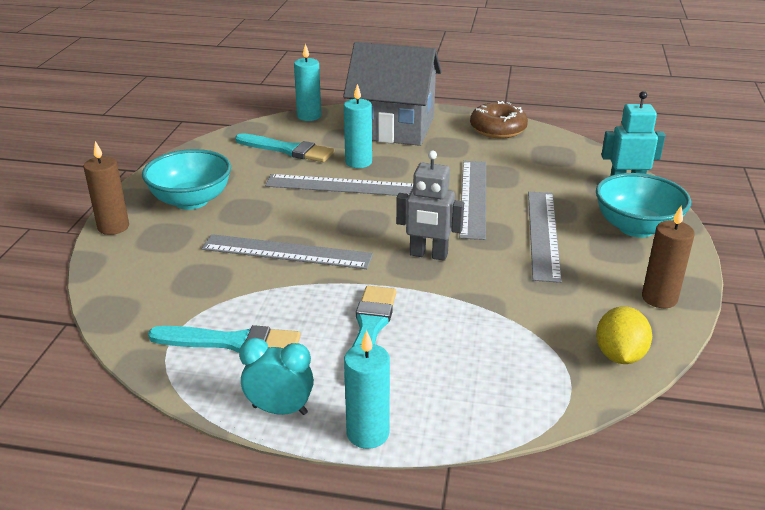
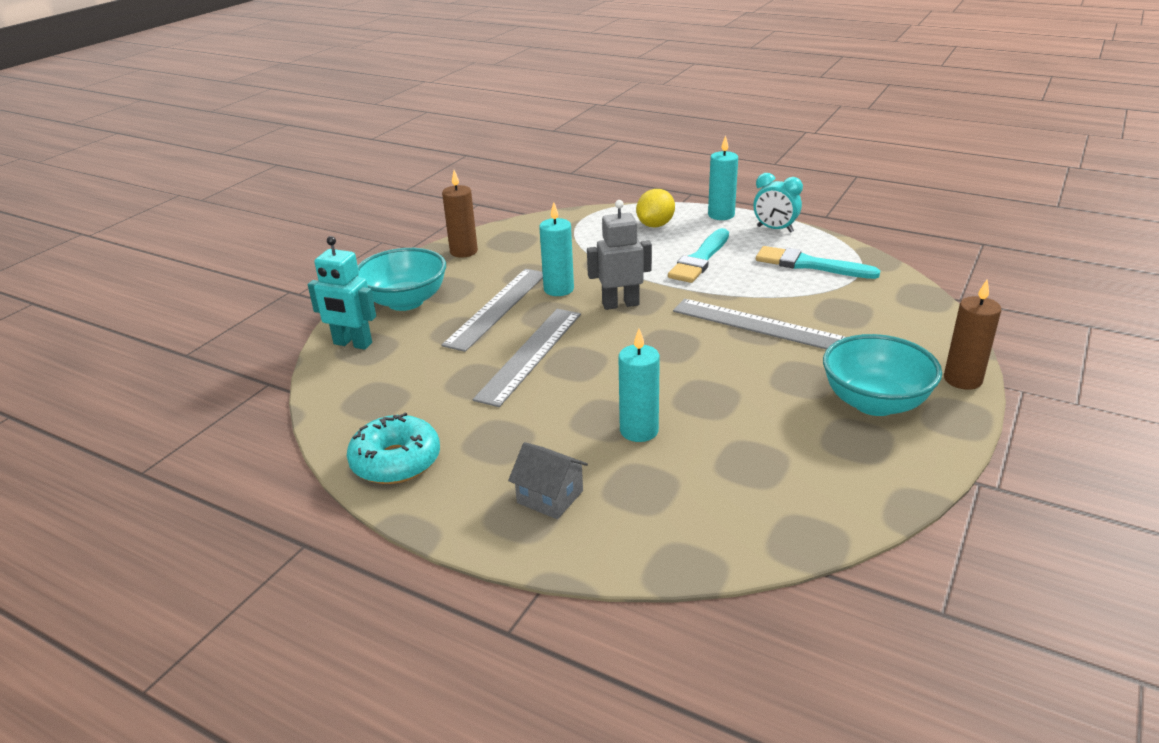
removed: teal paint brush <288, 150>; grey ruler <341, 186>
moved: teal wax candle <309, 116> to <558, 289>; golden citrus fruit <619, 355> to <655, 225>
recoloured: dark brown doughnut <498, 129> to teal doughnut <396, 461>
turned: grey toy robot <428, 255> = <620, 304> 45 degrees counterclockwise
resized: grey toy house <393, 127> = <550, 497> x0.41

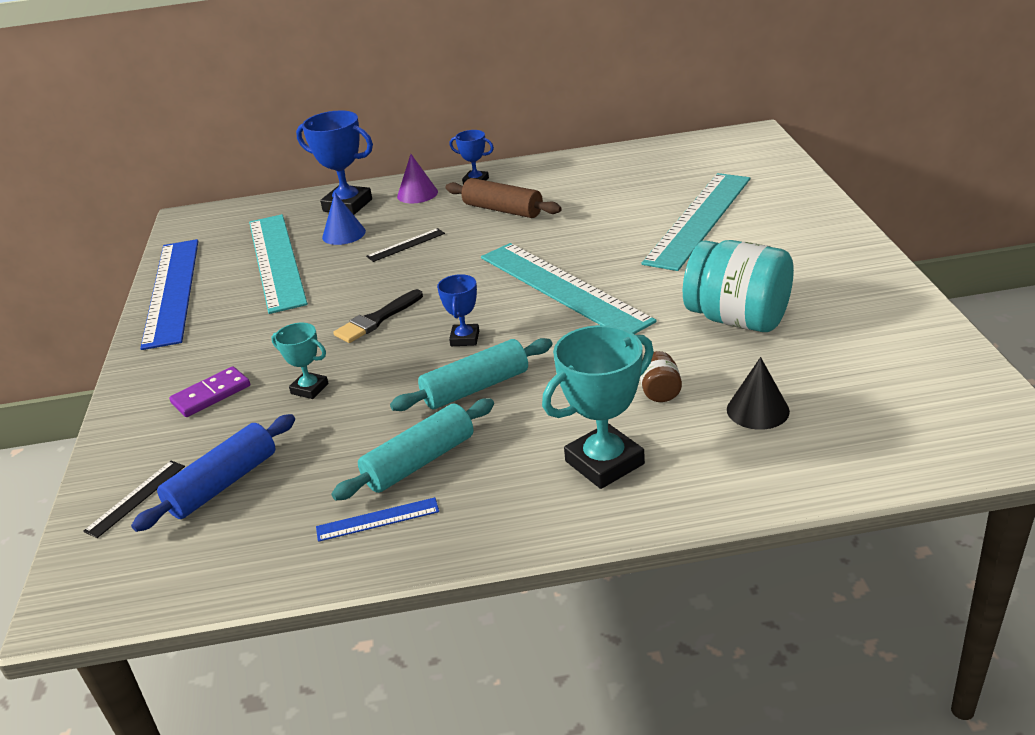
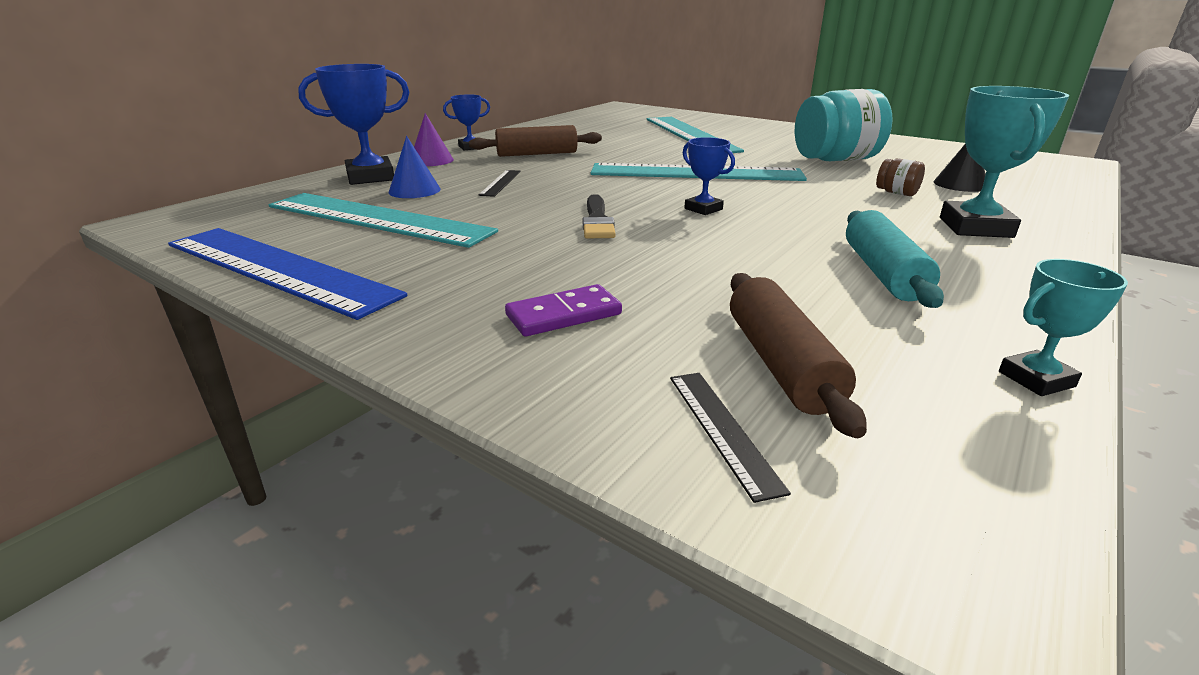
removed: royal blue ruler <377, 519>; teal pastry roller <476, 388>
moved: teal award cup <309, 389> to <1036, 379>
recoloured: royal blue pastry roller <223, 484> to dark brown pastry roller <781, 364>
turned: violet domino <211, 395> = <563, 315> 60 degrees clockwise

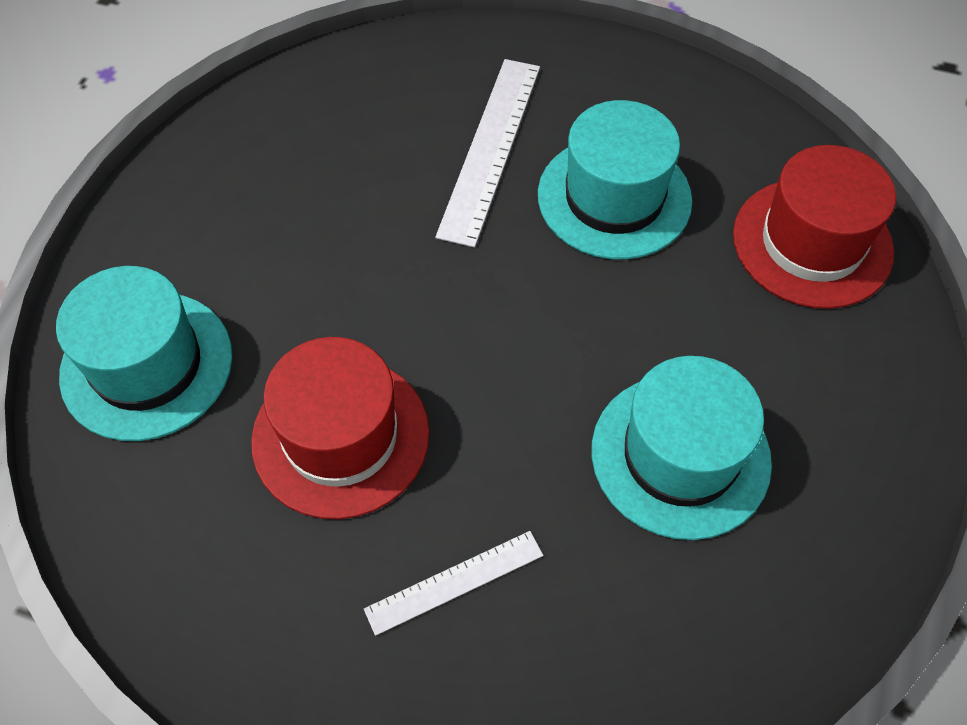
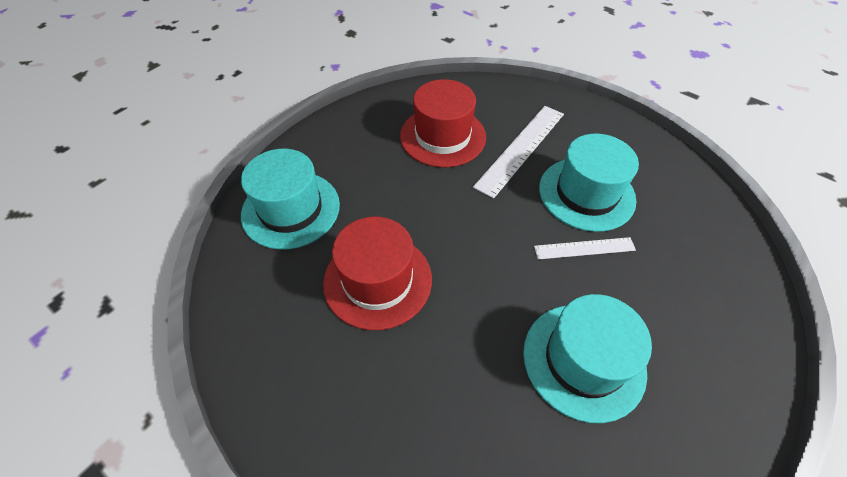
moved: pure white ruler <454, 582> to <584, 248>; scarlet hat <812, 243> to <442, 136>

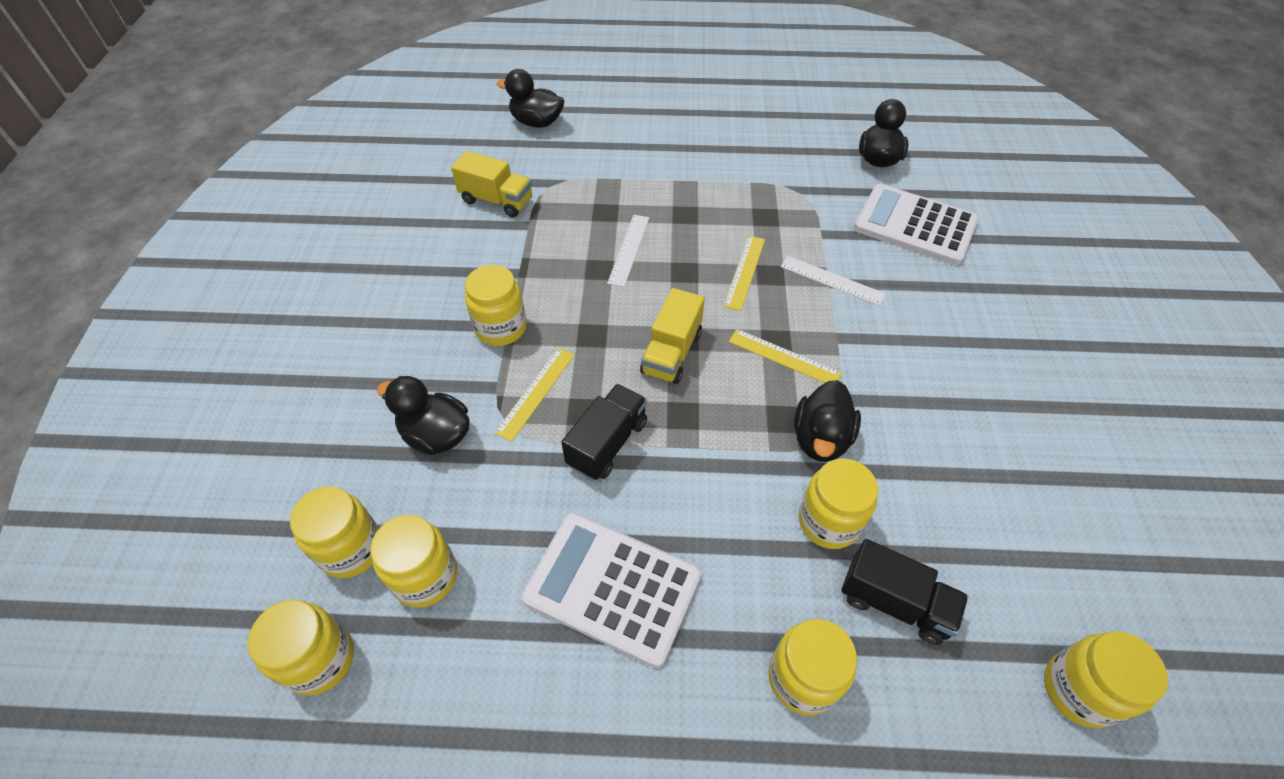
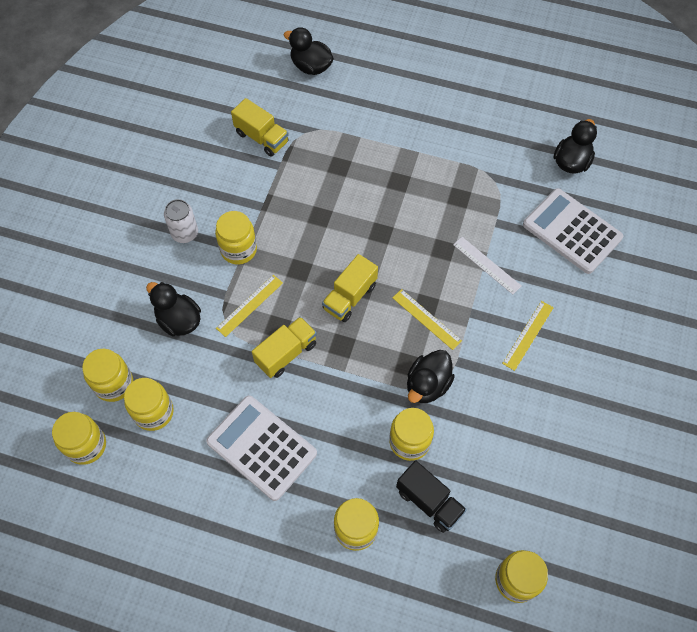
removed: pure white ruler <629, 249>
added: pure white soda can <185, 233>
moved: golden ruler <745, 272> to <528, 335>
recoloured: jet-black lorry <607, 443> to golden lorry <286, 353>

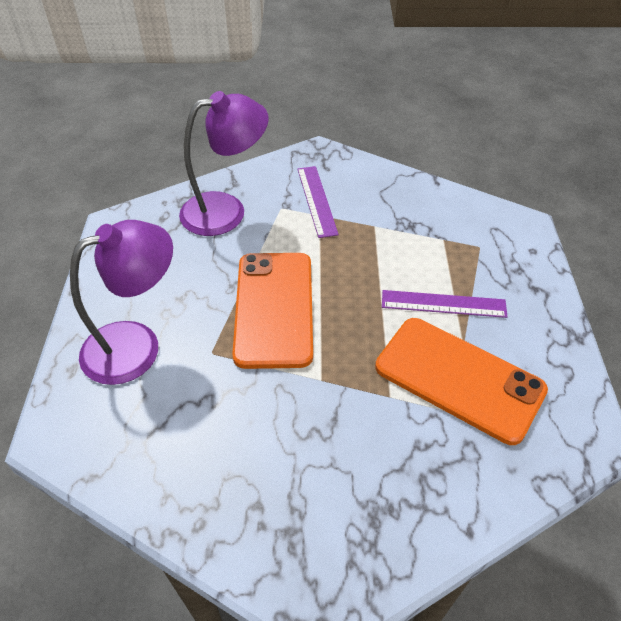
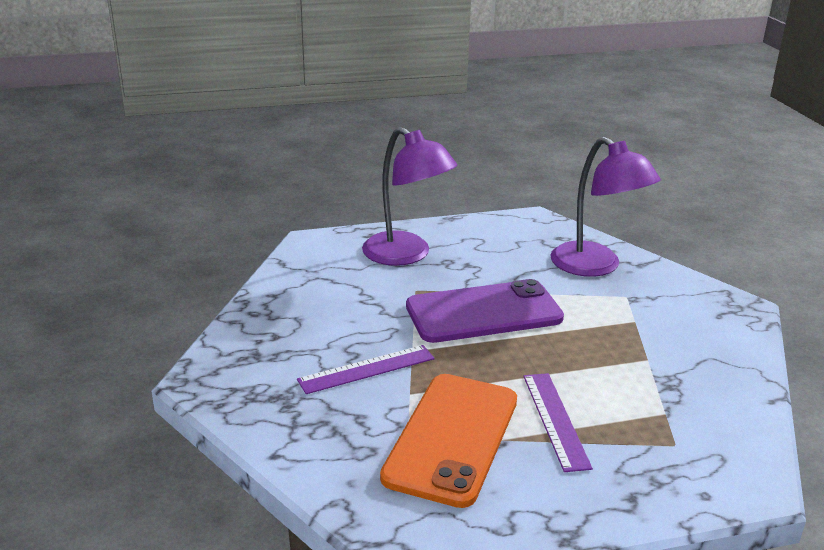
moved: violet ruler <316, 200> to <366, 369>
recoloured: orange smartphone <274, 308> to violet smartphone <484, 313>

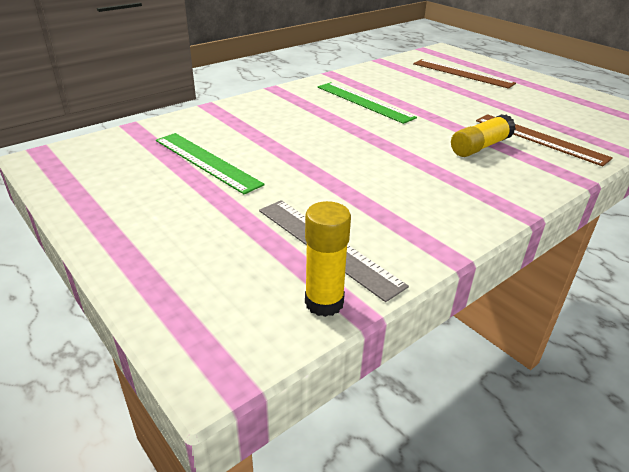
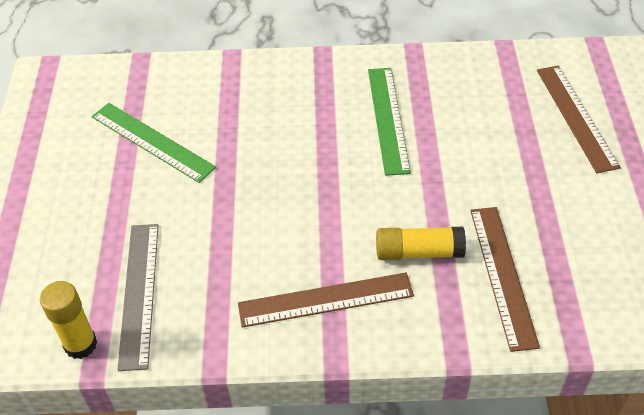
added: dark brown ruler <325, 300>
turned: leaf-green ruler <206, 161> = <152, 141> 45 degrees counterclockwise

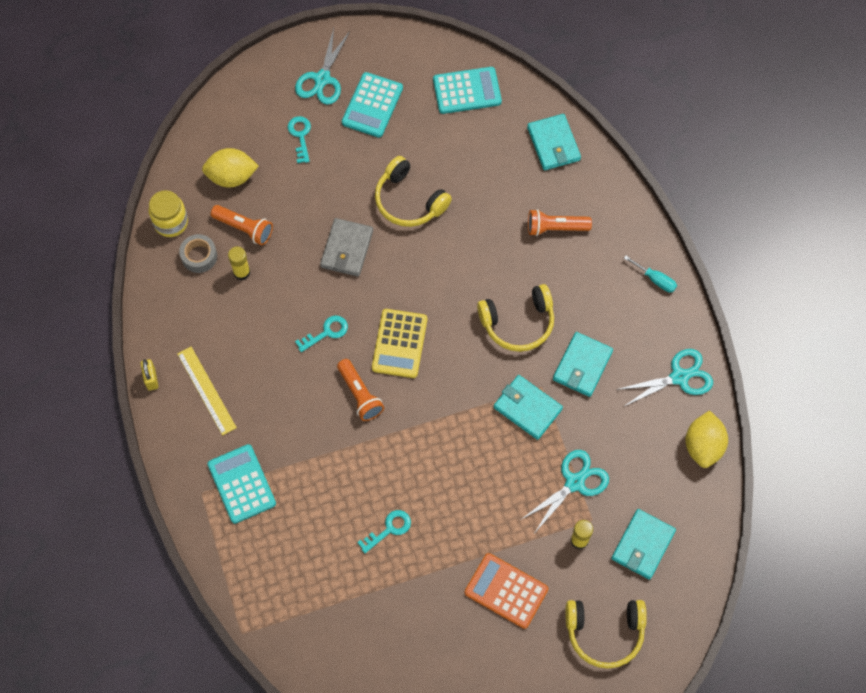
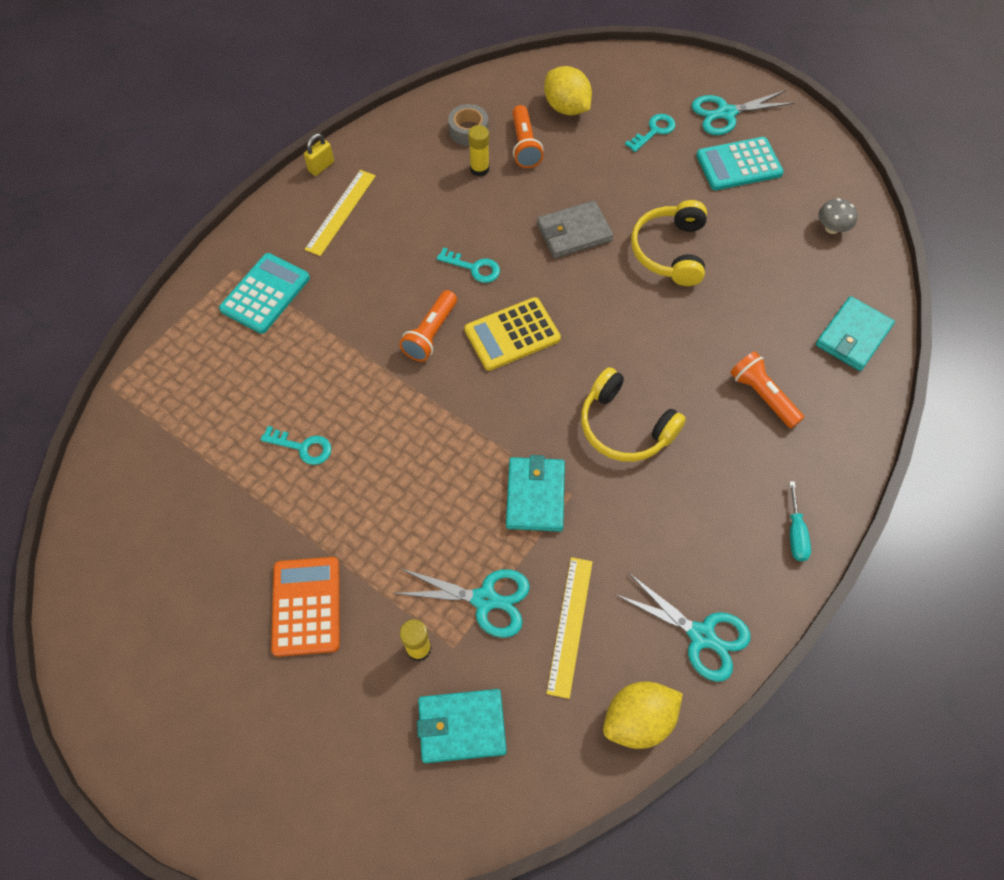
removed: golden jam jar <171, 222>; teal card wallet <582, 366>; golden headset <604, 633>
added: golden ruler <570, 625>
replaced: teal pocket calculator <467, 91> to grey mushroom <831, 228>

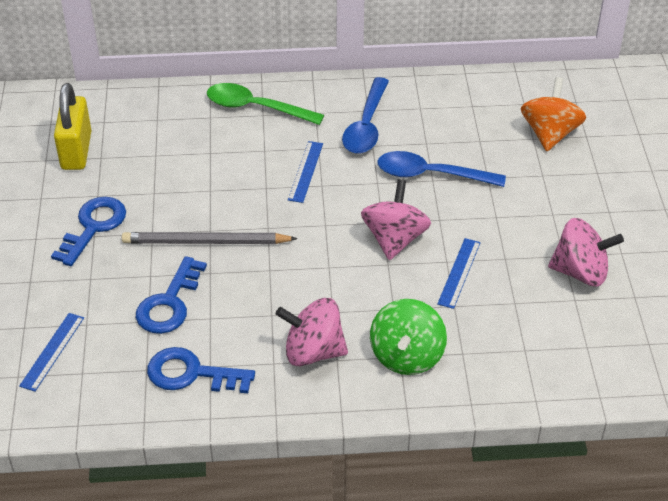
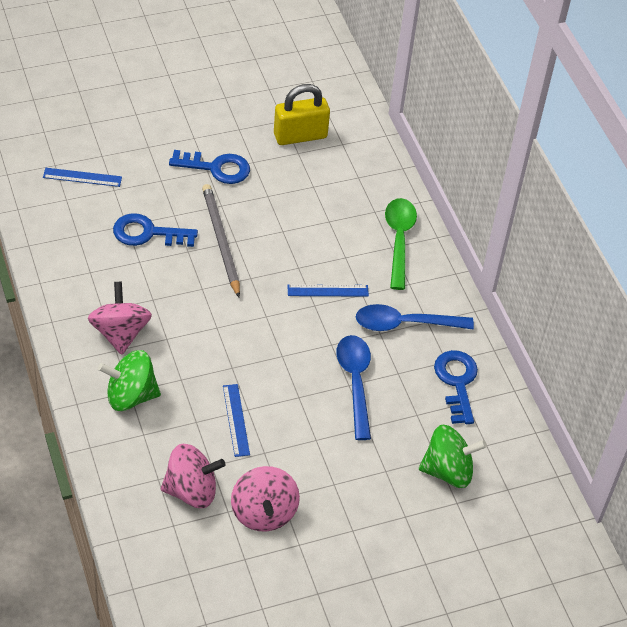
moved: royal blue key <191, 374> to <457, 382>; pink whirligig <394, 239> to <191, 490>
recoloured: orange whirligig <549, 134> to leaf-green whirligig <448, 471>
turned: royal blue ruler <459, 273> = <236, 420> 75 degrees clockwise

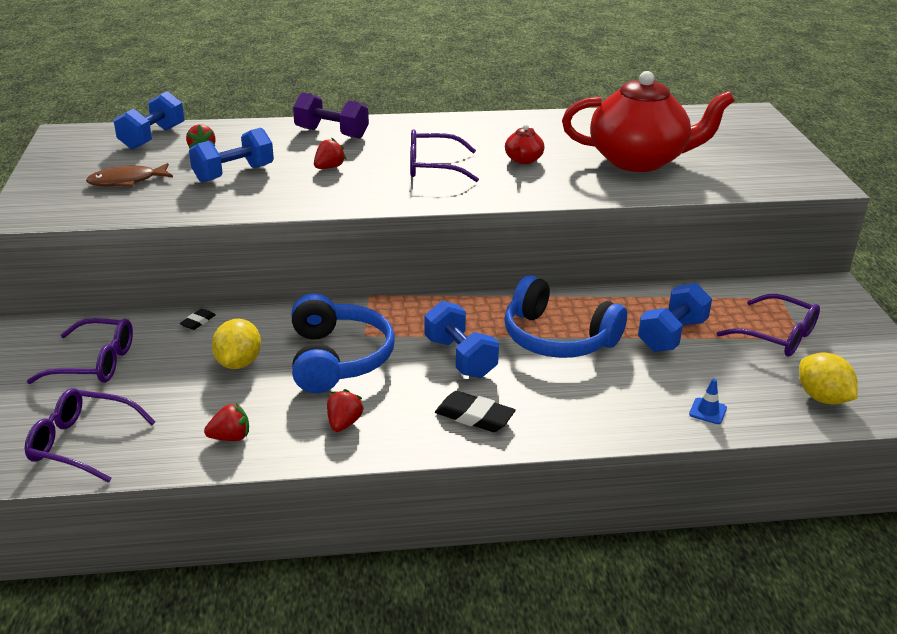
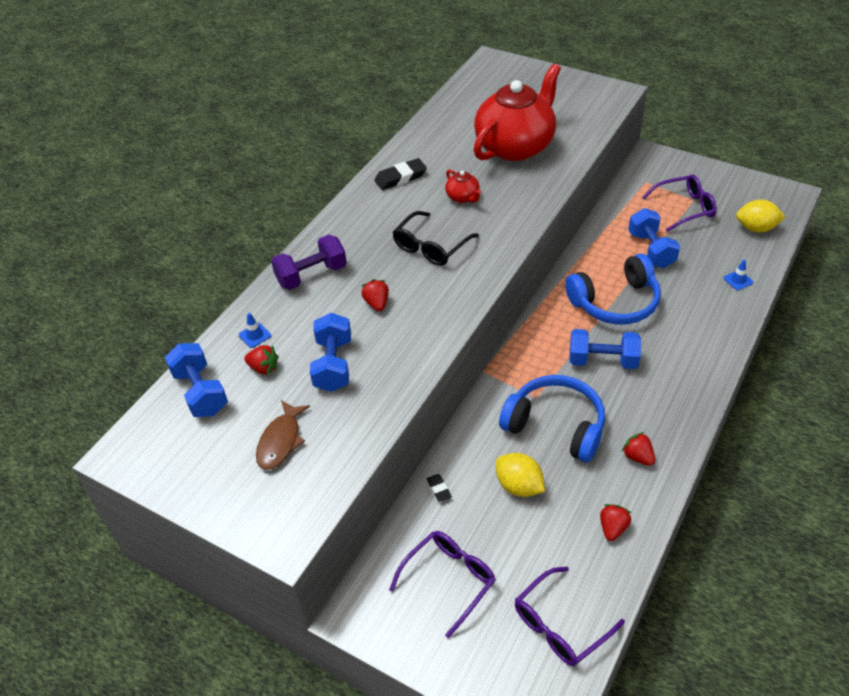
added: royal blue road cone <255, 335>
moved: jet-black pencil eraser <474, 416> to <400, 177>
recoloured: violet glasses <433, 167> to jet-black glasses <431, 247>

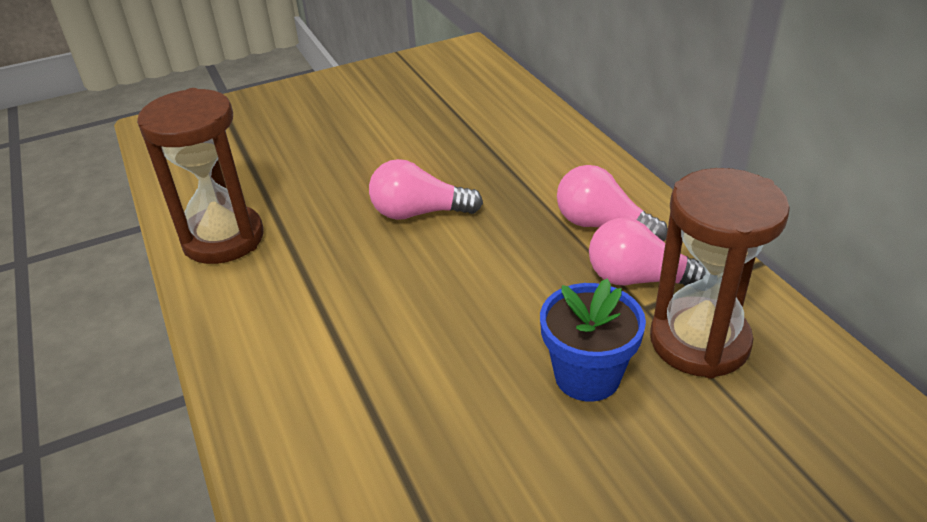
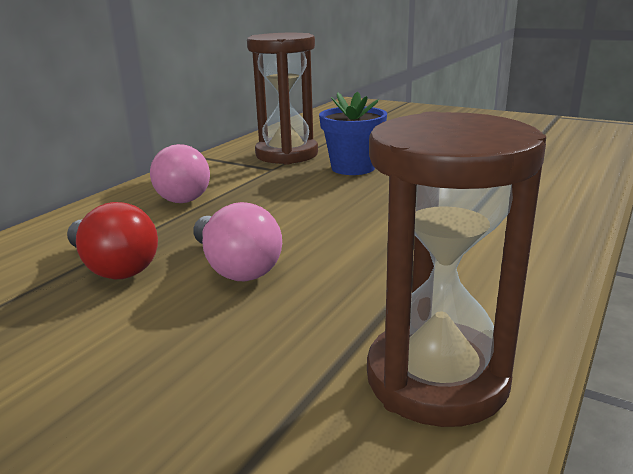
removed: pink bulb <640, 279>
added: scarlet bulb <113, 267>

